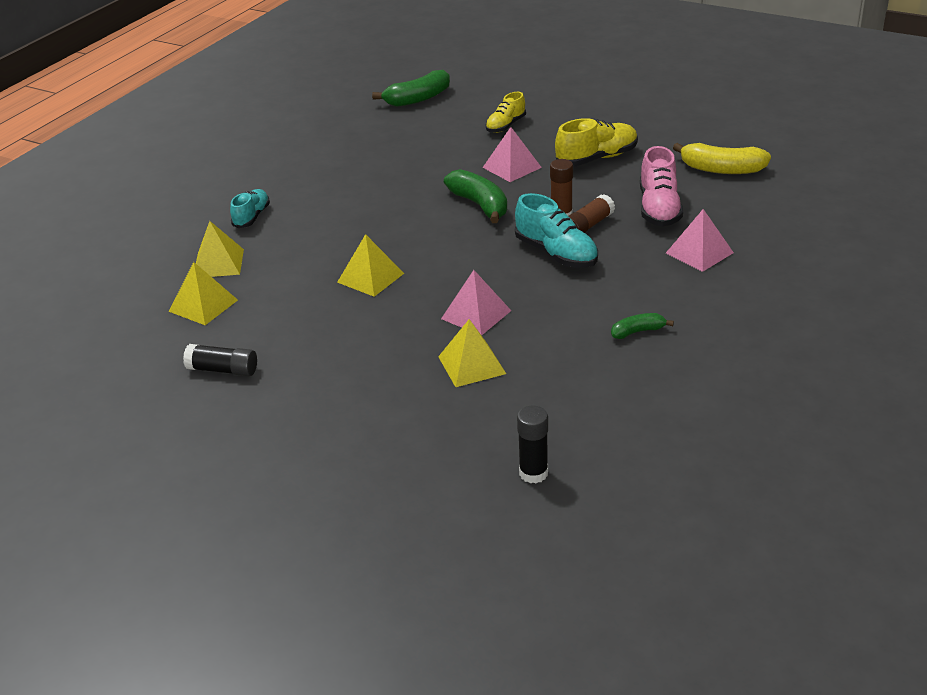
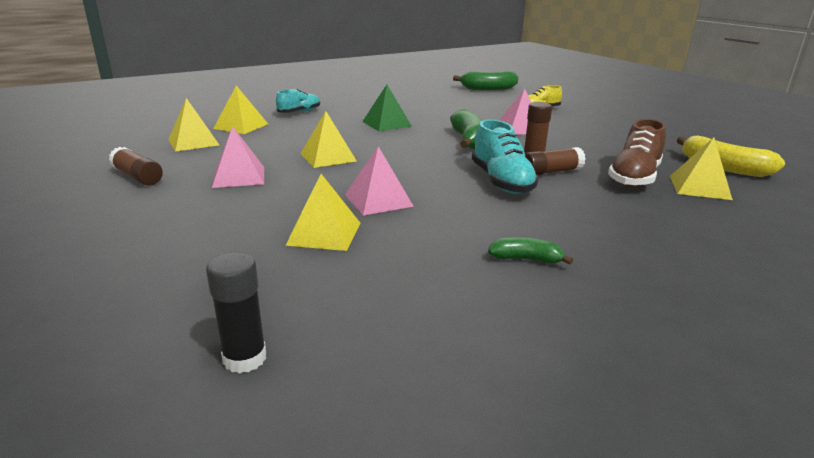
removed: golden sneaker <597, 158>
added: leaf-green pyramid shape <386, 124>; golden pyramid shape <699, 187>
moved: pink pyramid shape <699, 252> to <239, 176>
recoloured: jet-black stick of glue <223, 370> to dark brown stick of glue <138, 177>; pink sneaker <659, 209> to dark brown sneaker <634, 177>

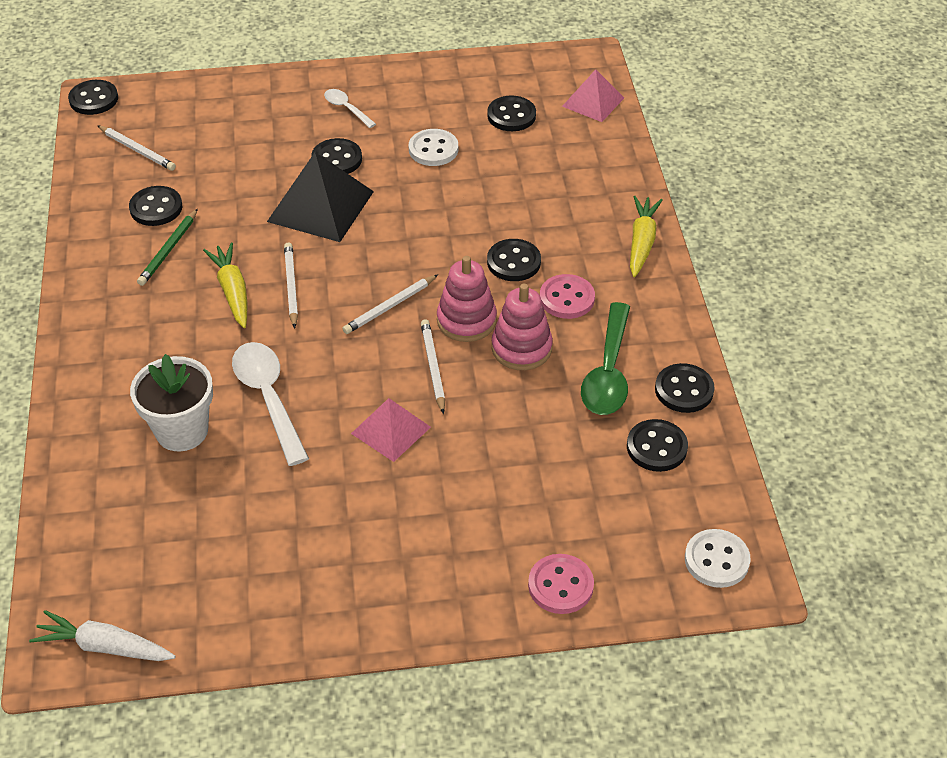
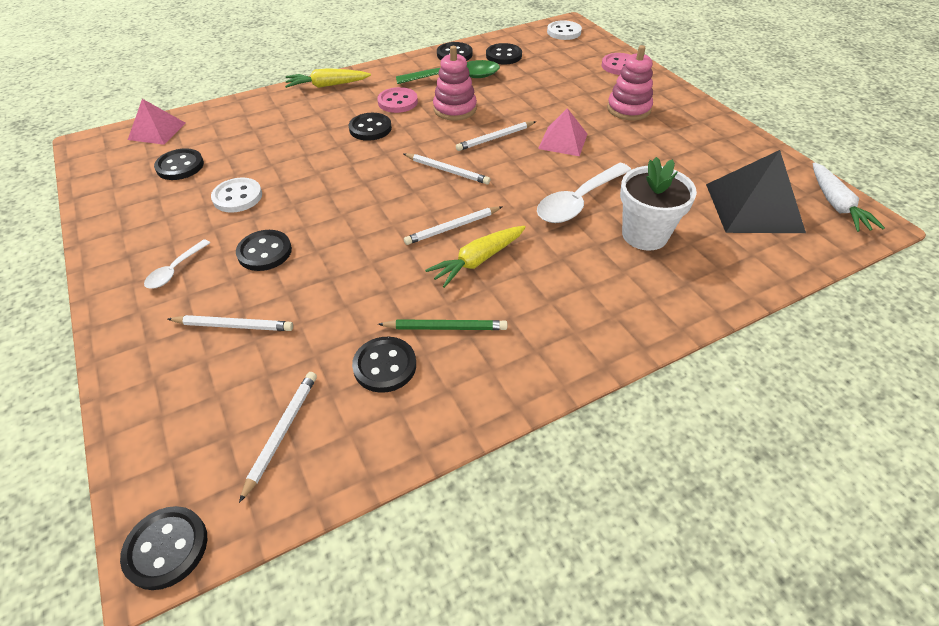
added: pure white lead pencil <234, 325>
moved: jet-black pyramid shape <321, 206> to <753, 207>; pink ring stacker <466, 320> to <628, 109>

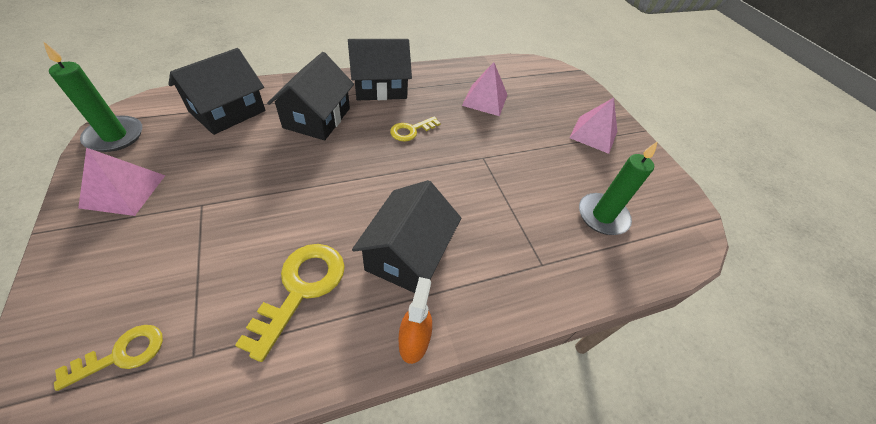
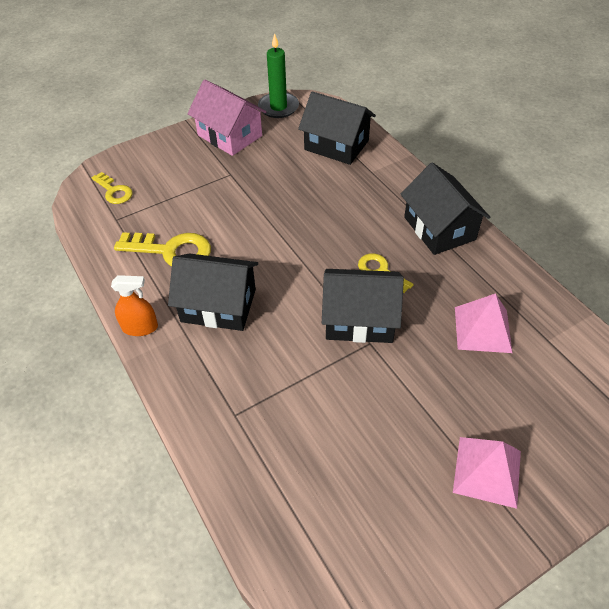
removed: leaf-green wax candle <602, 216>
moved: jet-black toy house <317, 118> to <359, 319>
replaced: pink pyramid shape <124, 191> to pink toy house <230, 135>

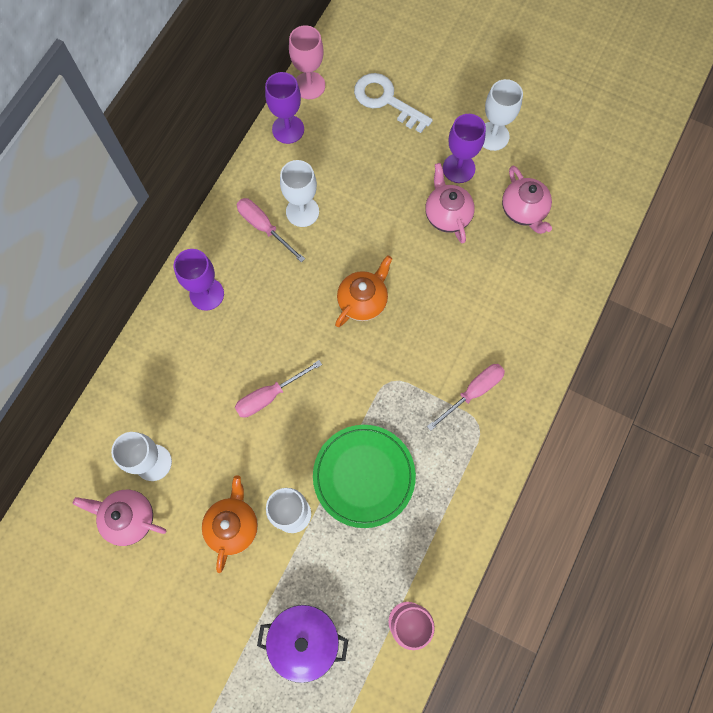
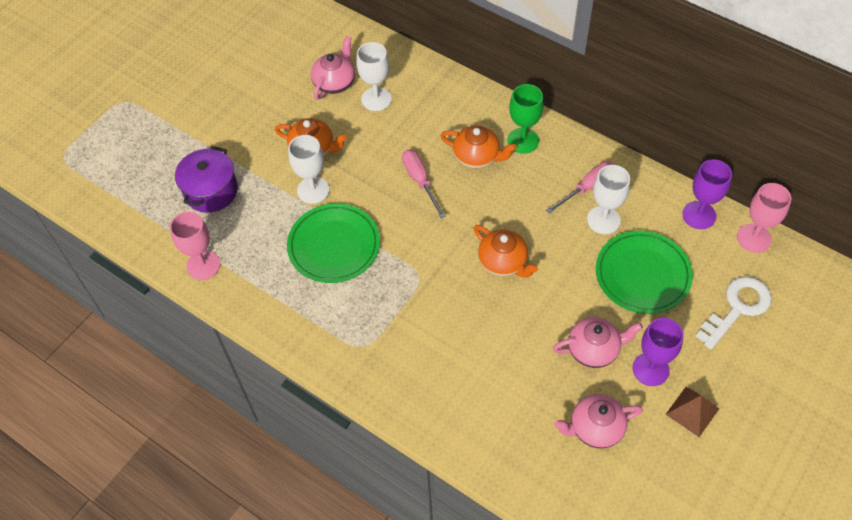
removed: pink screwdriver <473, 392>
added: orange china teapot <477, 157>; leaf-green flat dish <642, 274>
replaced: pure white wine glass <493, 136> to dark brown pyramid shape <692, 411>
recoloured: violet wine glass <206, 294> to leaf-green wine glass <523, 140>

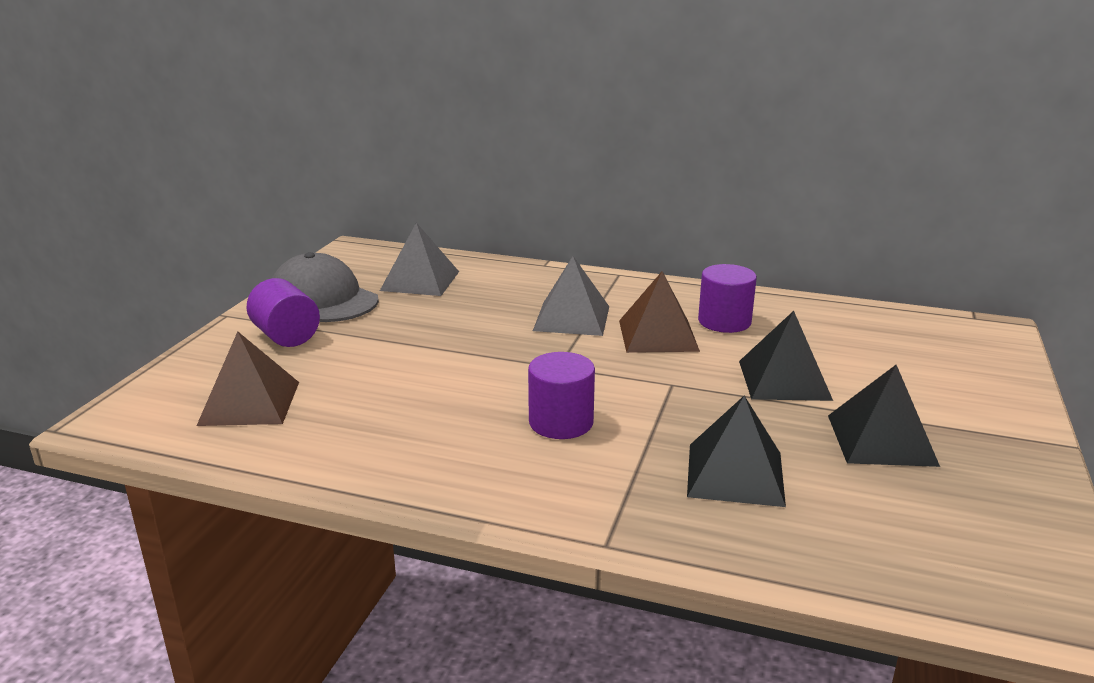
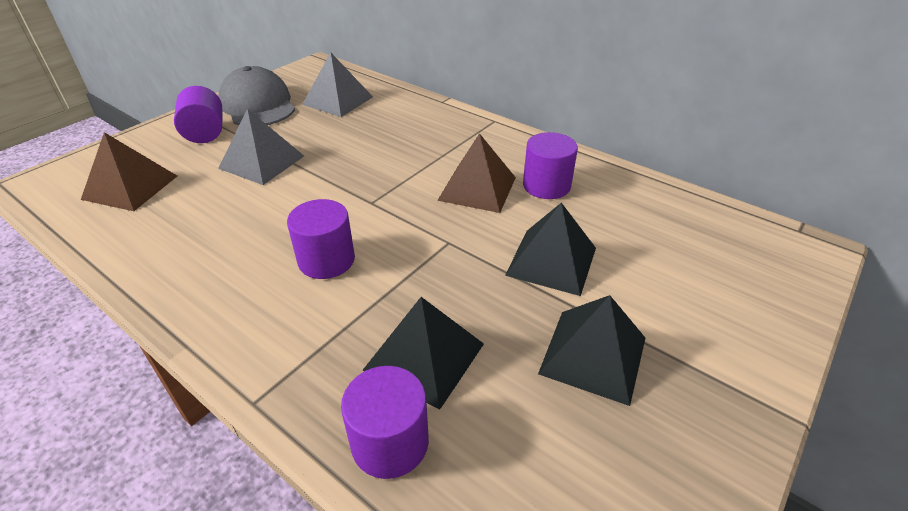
added: violet solid cylinder <390, 442>
moved: grey pyramid shape <572, 318> to <262, 162>

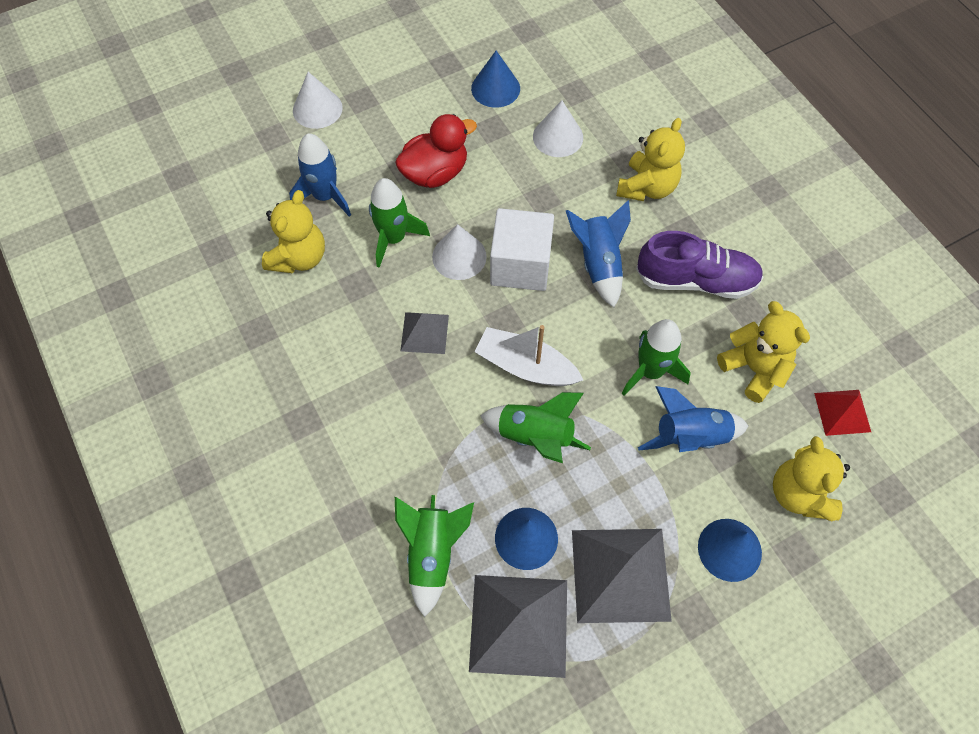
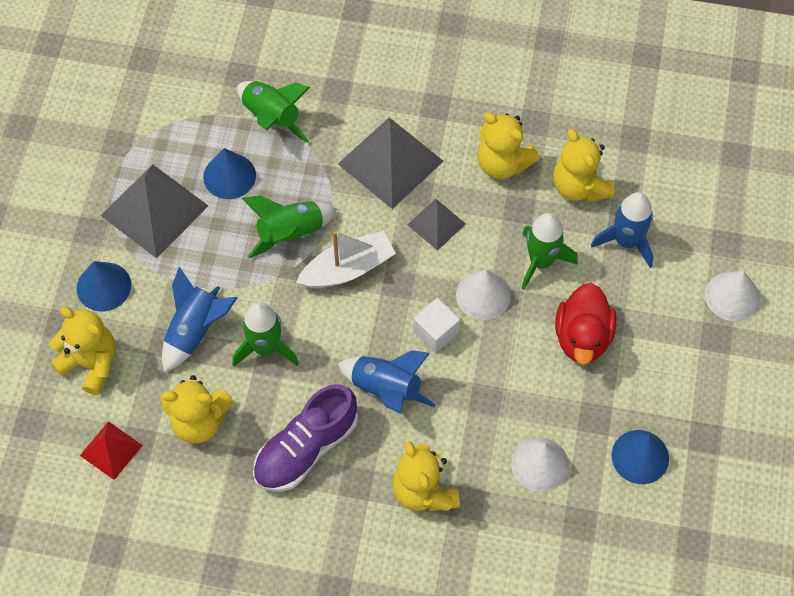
added: golden stuffed bear <503, 163>
moved: grey pyramid shape <519, 625> to <390, 162>
resized: pure white block <520, 265> = <436, 332> x0.59

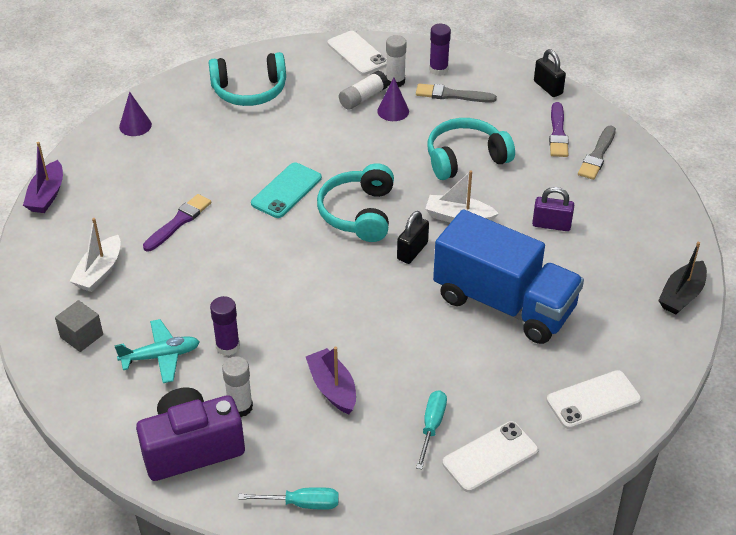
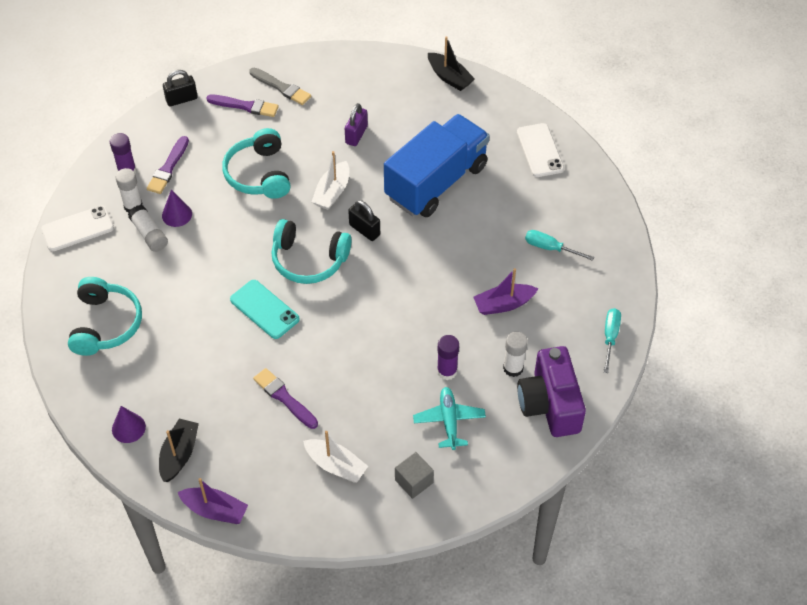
removed: pure white smartphone <490, 457>
added: jet-black sailboat <179, 454>
recoloured: grey paint brush <452, 95> to violet paint brush <168, 167>

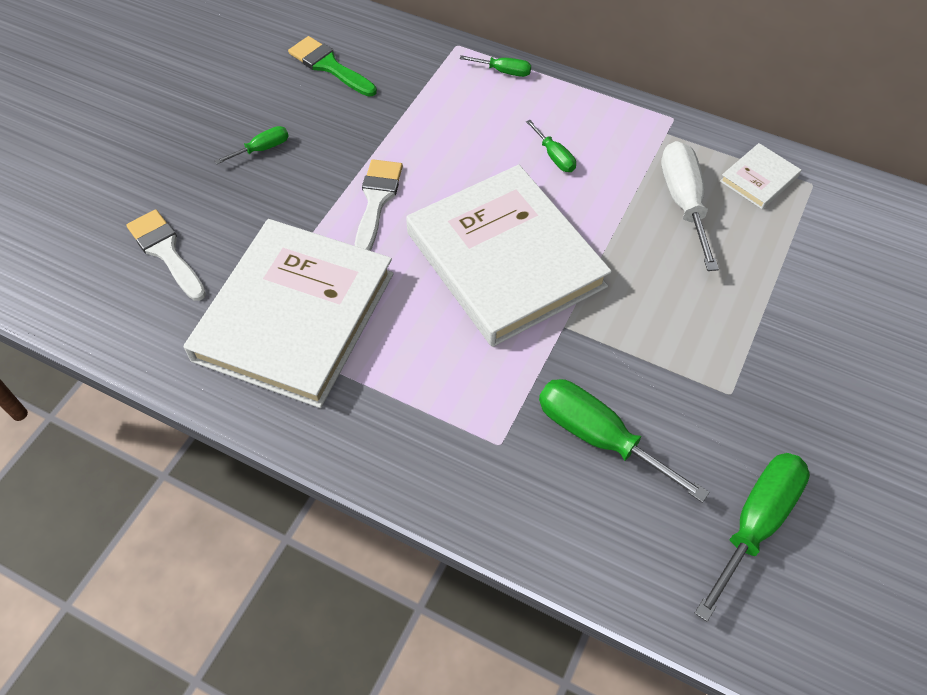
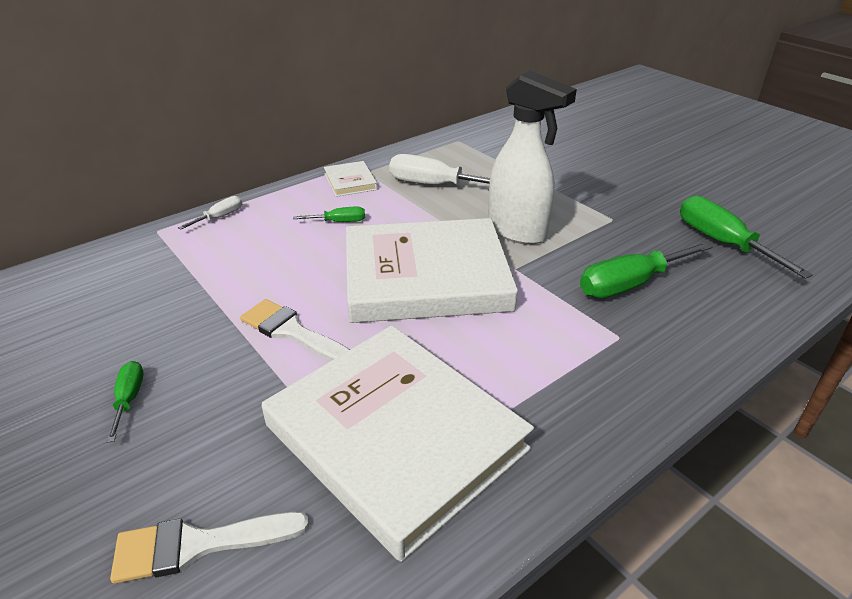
removed: leaf-green paint brush <329, 66>
added: pure white spray cleaner <517, 232>
moved: pure white hardcover <759, 179> to <350, 182>
recoloured: leaf-green screwdriver <504, 71> to pure white screwdriver <220, 217>

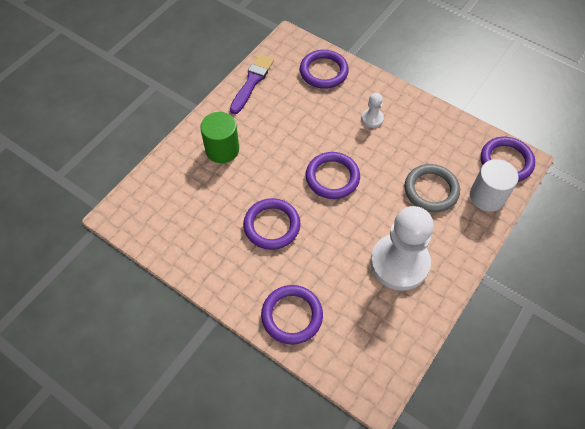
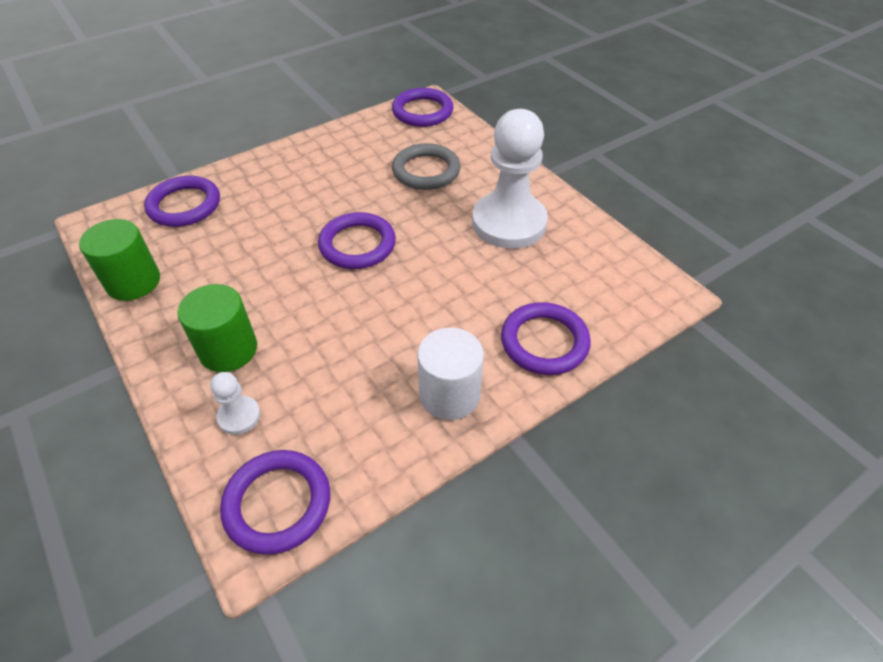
moved: violet hoop <272, 226> to <277, 503>; pure white game pawn <372, 118> to <239, 416>; pure white solid cylinder <487, 196> to <449, 394>
replaced: violet paint brush <252, 82> to leaf-green solid cylinder <133, 282>

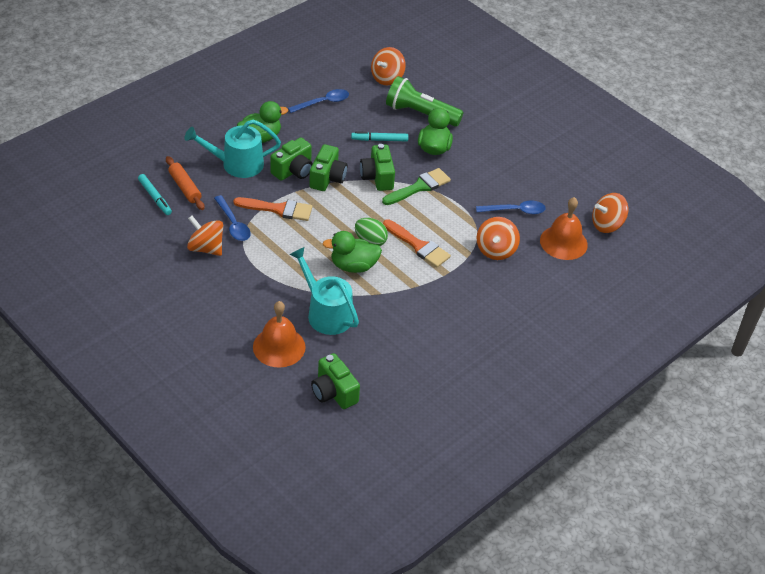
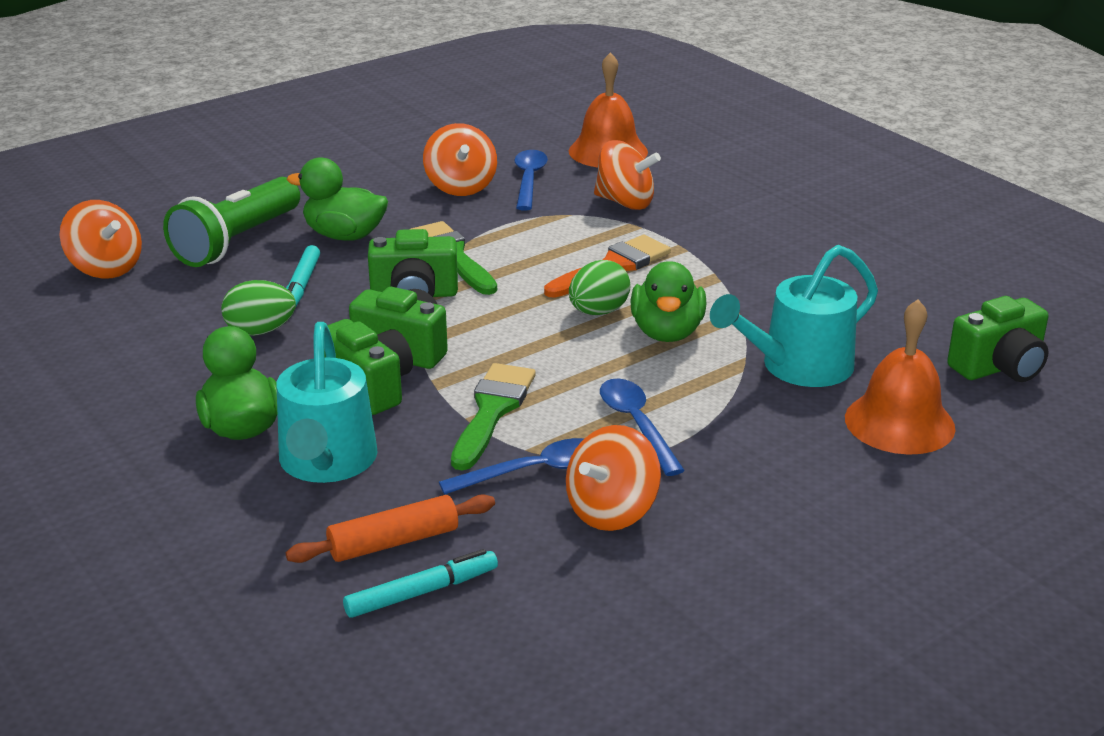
added: leaf-green egg <260, 331>
moved: royal blue spoon <323, 102> to <636, 425>; orange whirligig <607, 225> to <461, 187>
recoloured: orange paint brush <278, 209> to leaf-green paint brush <492, 411>

